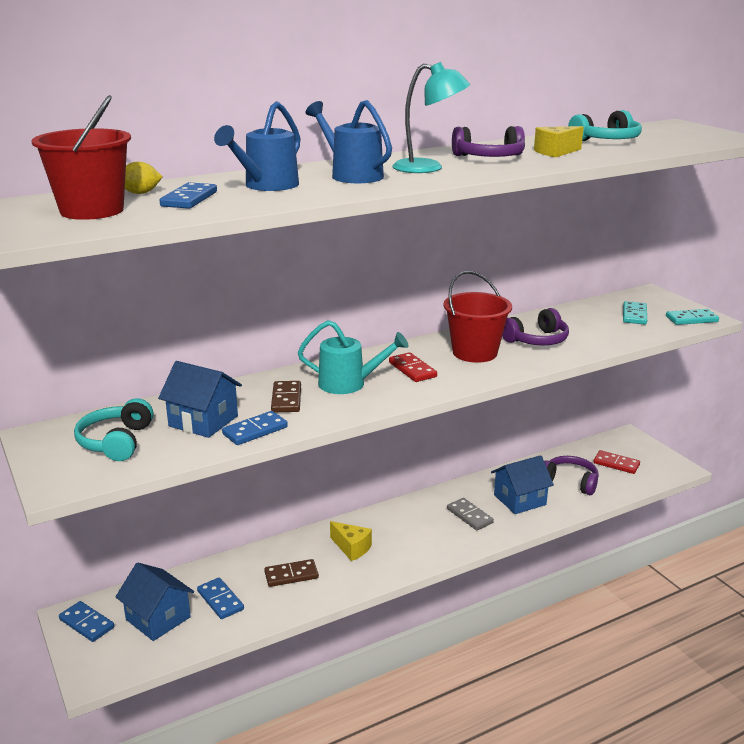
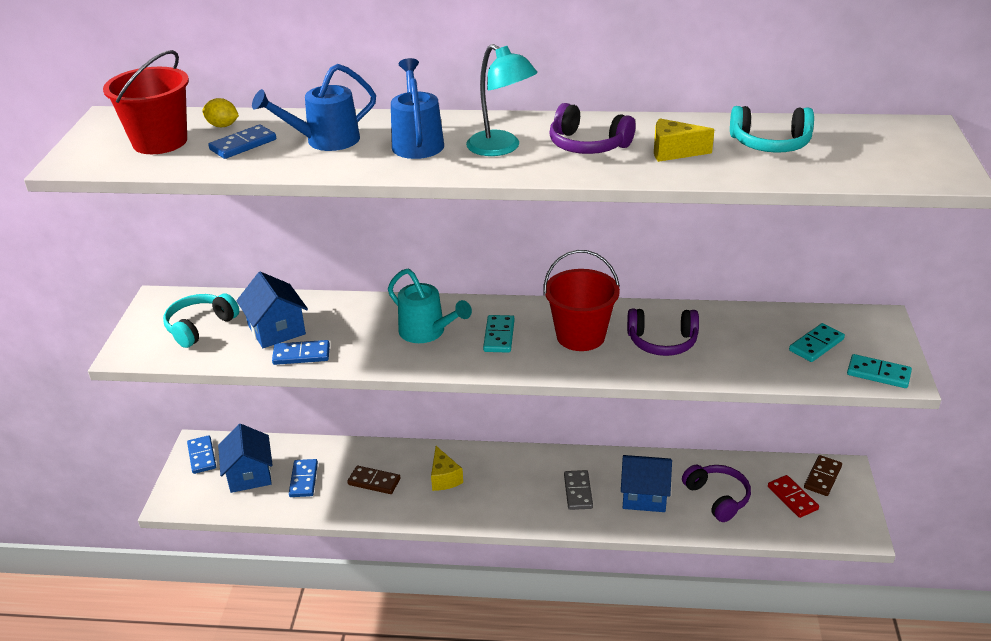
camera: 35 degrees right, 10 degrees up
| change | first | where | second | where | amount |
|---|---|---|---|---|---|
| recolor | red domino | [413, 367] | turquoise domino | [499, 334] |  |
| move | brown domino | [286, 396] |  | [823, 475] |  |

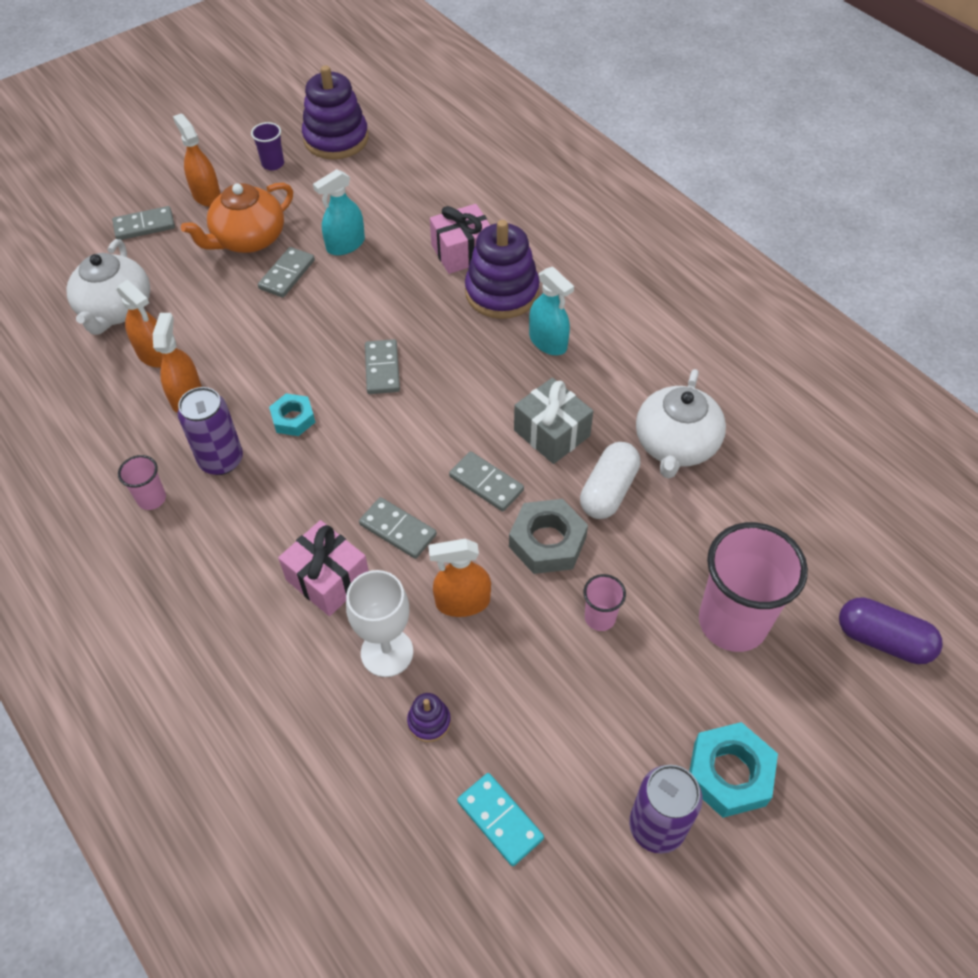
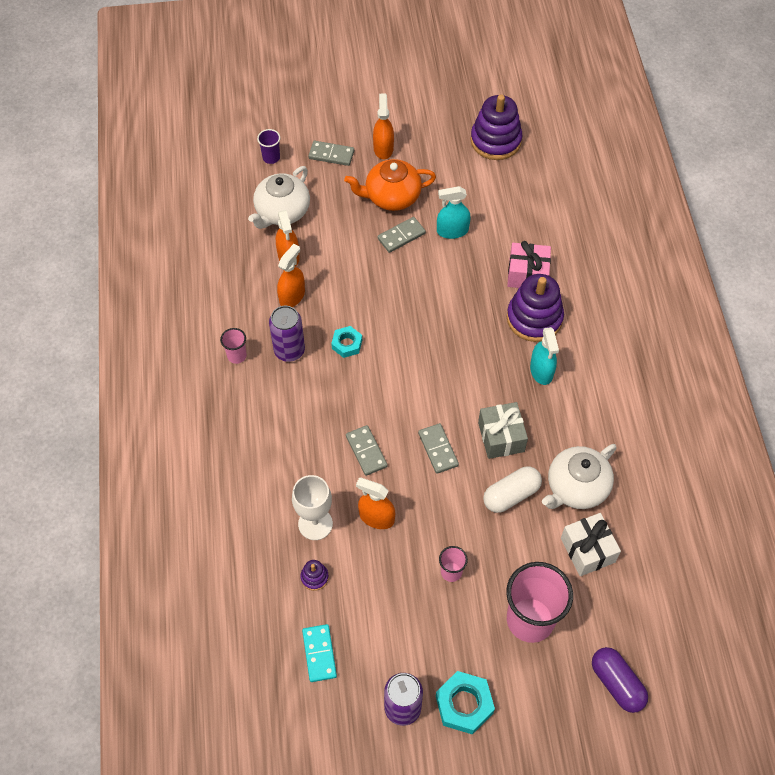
camera: 30 degrees right, 5 degrees up
| change | first | where | second | where | amount |
|---|---|---|---|---|---|
| move | purple cup | [267, 146] |  | [268, 146] |  |
| delete | grey domino | [382, 366] |  |  |  |
| delete | grey nut | [548, 536] |  |  |  |
| delete | pink gift | [323, 568] |  |  |  |
| insert |  |  | white gift | [591, 544] |  |

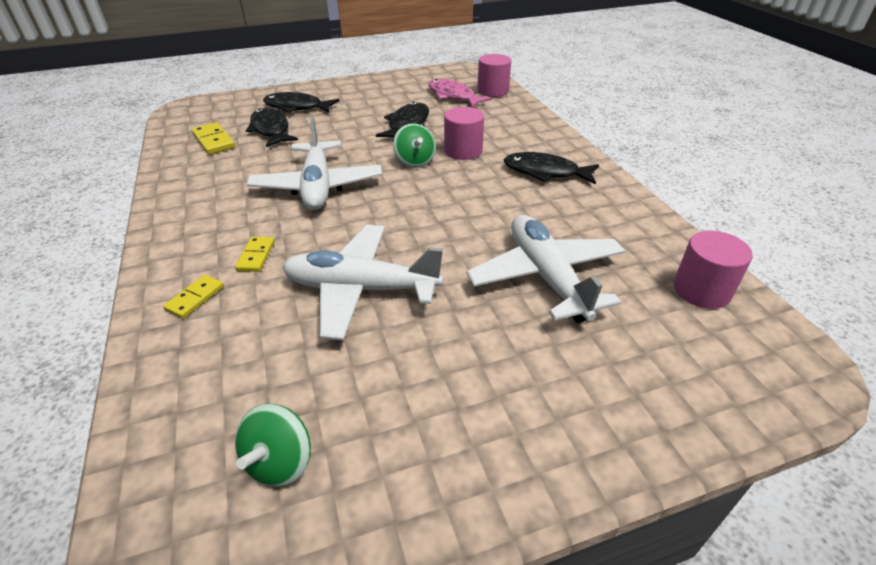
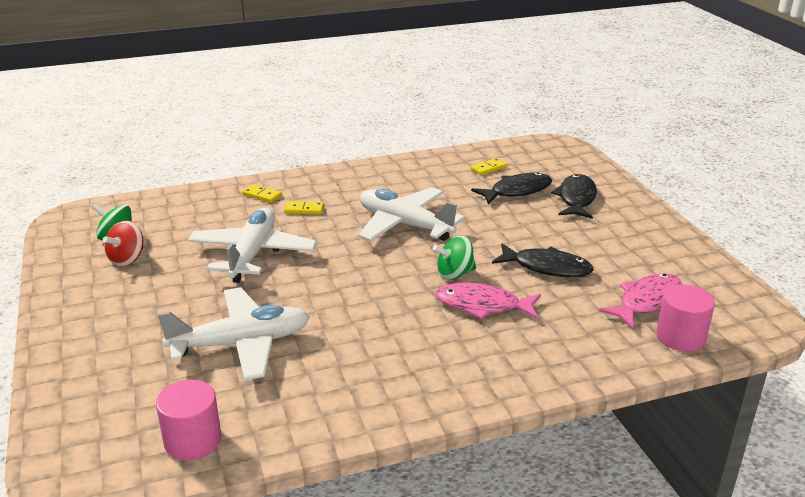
camera: 90 degrees right, 10 degrees down
| change | first | where | second | where | amount |
|---|---|---|---|---|---|
| replace | pink cylinder | [464, 133] | pink fish | [488, 301] |  |
| rotate | white plane | [314, 163] |  | [412, 214] | 45 degrees clockwise |
| resize | yellow domino | [213, 138] |  | [489, 166] | x0.66 |
| delete | black fish | [551, 168] |  |  |  |
| insert |  |  | red spinning top | [123, 243] |  |

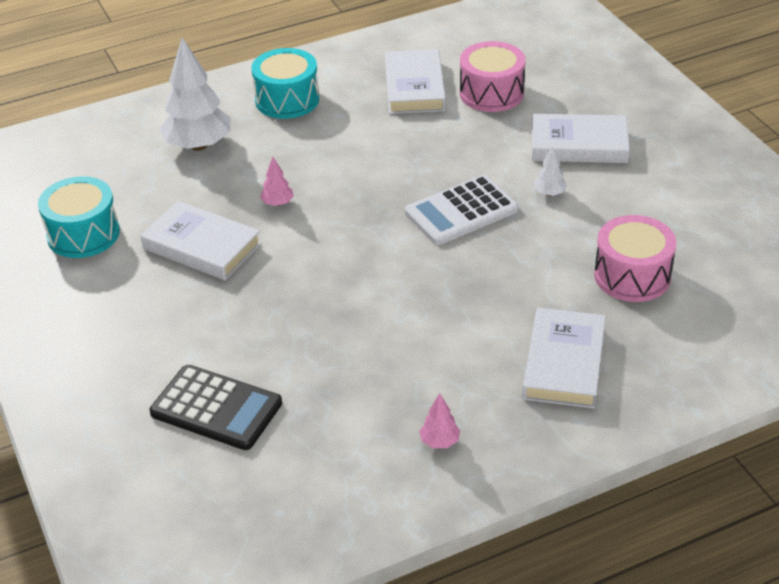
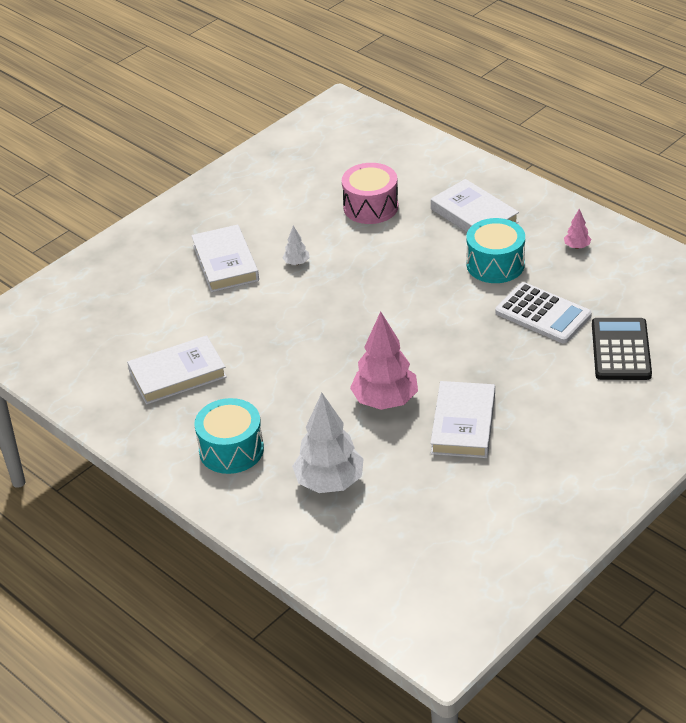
camera: 110 degrees left, 0 degrees up
| change | first | where | second | where | amount |
|---|---|---|---|---|---|
| delete | pink drum | [493, 76] |  |  |  |
| resize | pink tree | [277, 181] |  | [384, 360] | x2.25 |
| move | white calculator | [461, 210] |  | [544, 312] |  |
| move | turquoise drum | [79, 217] |  | [495, 250] |  |
| rotate | white book | [564, 358] |  | [475, 205] | 60 degrees clockwise |

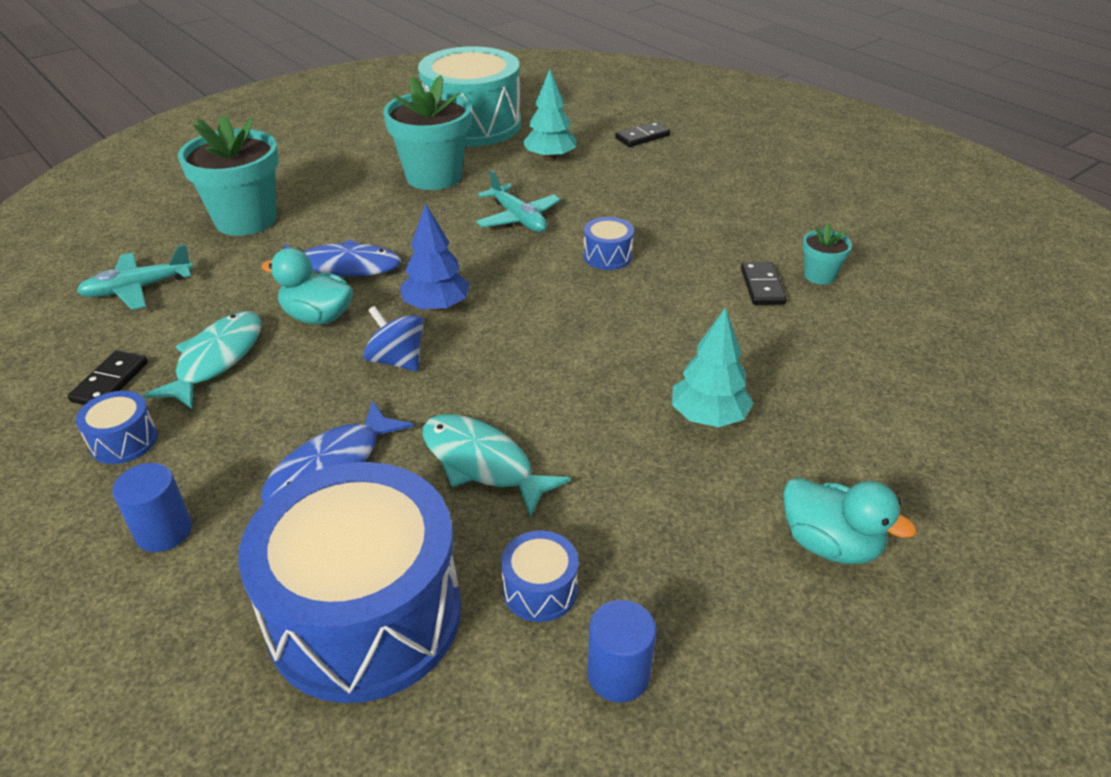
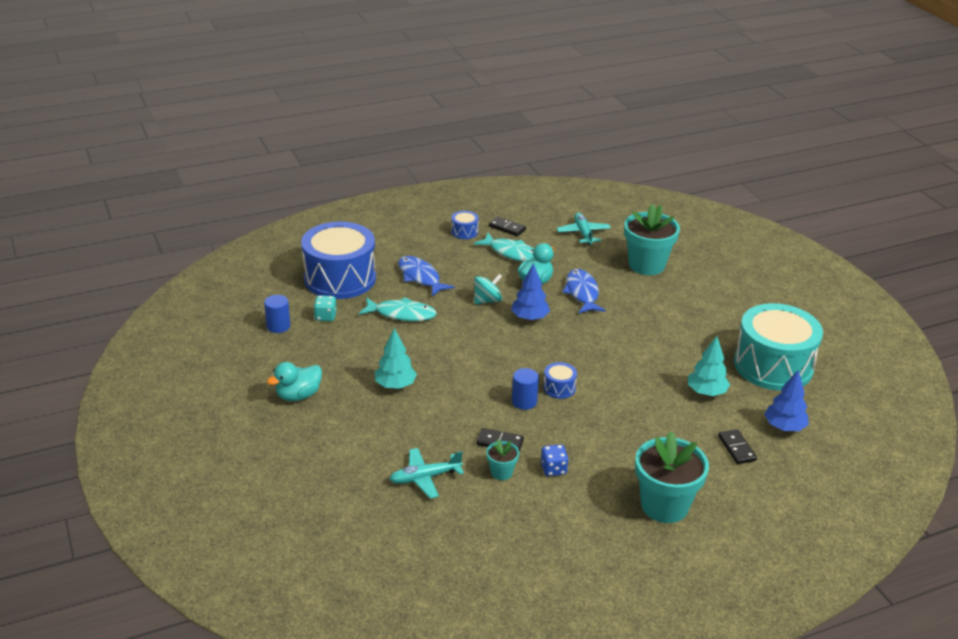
camera: 105 degrees right, 5 degrees down
| change | first | where | second | where | amount |
|---|---|---|---|---|---|
| move | turquoise flower pot | [427, 132] |  | [672, 477] |  |
| move | turquoise plane | [518, 201] |  | [427, 473] |  |
| rotate | blue fish | [342, 258] |  | [584, 291] | 150 degrees clockwise |
| recolor | blue spinning top | [393, 338] | turquoise spinning top | [488, 289] |  |
| rotate | turquoise fish | [496, 466] |  | [398, 309] | 45 degrees clockwise |
| move | blue cylinder | [152, 507] |  | [525, 389] |  |
| replace | blue drum | [540, 576] | turquoise dice | [325, 308] |  |
| insert |  |  | blue tree | [786, 400] |  |
| insert |  |  | blue dice | [555, 460] |  |

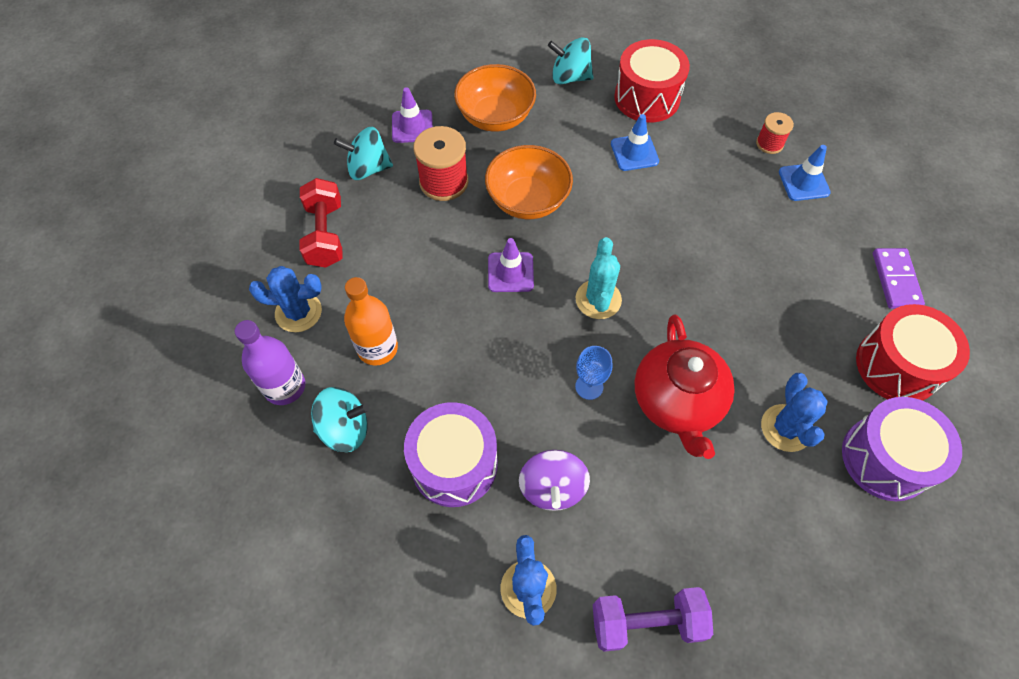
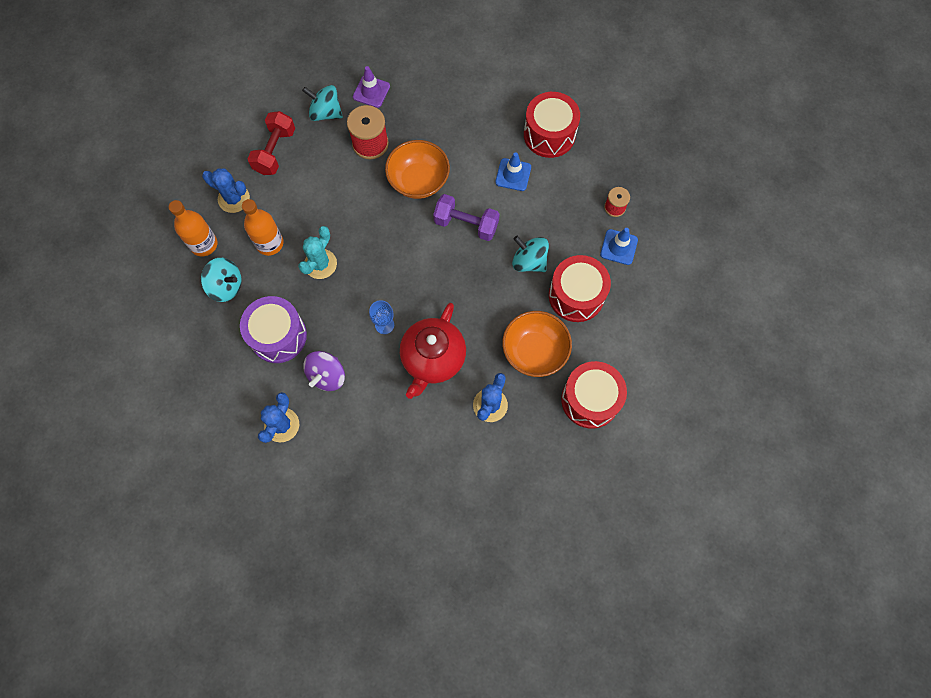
camera: 25 degrees right, 10 degrees up
| change | first | where | second | where | amount |
|---|---|---|---|---|---|
| move | turquoise spinning top | [571, 60] |  | [530, 254] |  |
| move | orange bowl | [495, 98] |  | [537, 344] |  |
| move | turquoise cactus | [598, 278] |  | [317, 252] |  |
| delete | purple traffic cone | [511, 265] |  |  |  |
| delete | purple domino | [899, 278] |  |  |  |
| recolor | purple bottle | [269, 362] | orange bottle | [193, 228] |  |
| delete | purple drum | [902, 449] |  |  |  |
| move | purple dumbbell | [653, 619] |  | [466, 217] |  |
| insert |  |  | red drum | [580, 288] |  |

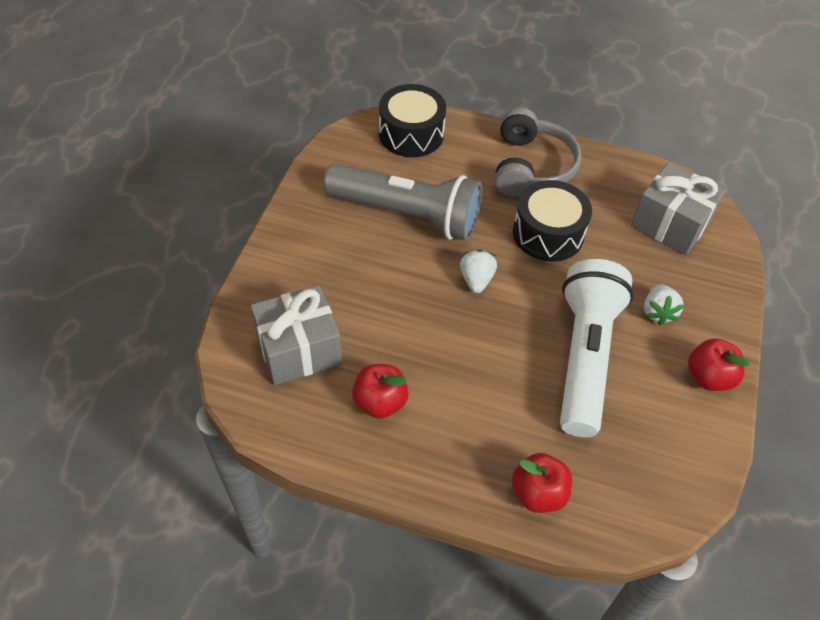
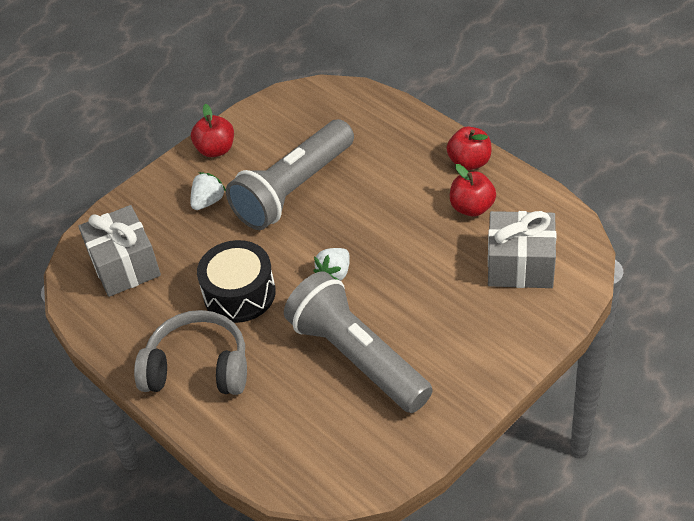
camera: 145 degrees left, 5 degrees down
| change | first | where | second | where | amount |
|---|---|---|---|---|---|
| delete | black drum | [412, 120] |  |  |  |
| rotate | grey headphones | [538, 152] |  | [190, 352] | 60 degrees clockwise |
| recolor | white flashlight | [597, 348] | grey flashlight | [290, 174] |  |
| move | red apple | [542, 483] |  | [469, 148] |  |

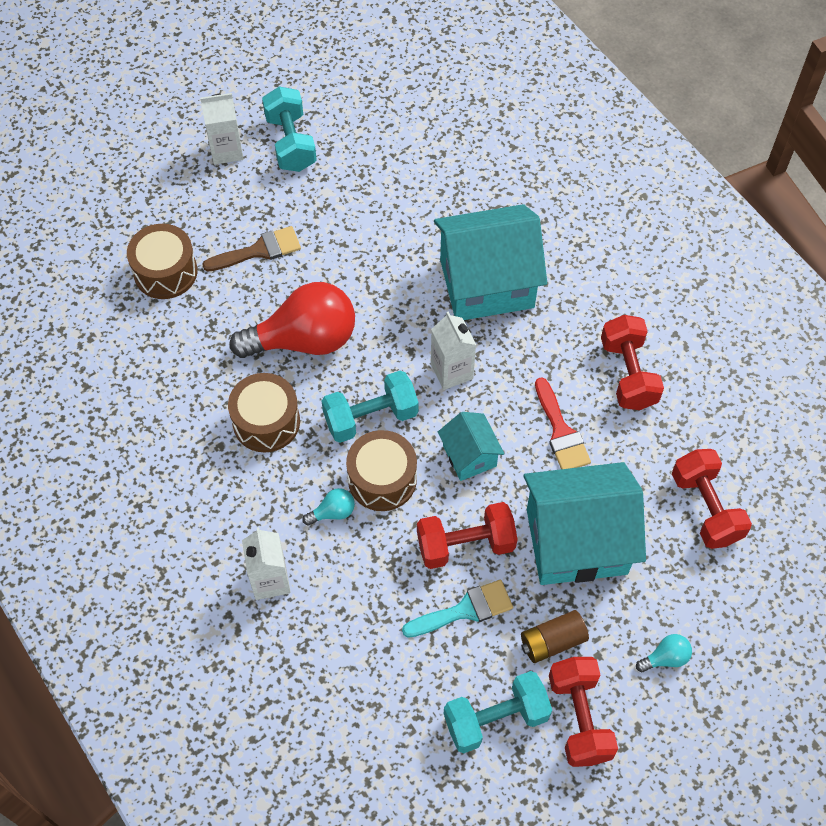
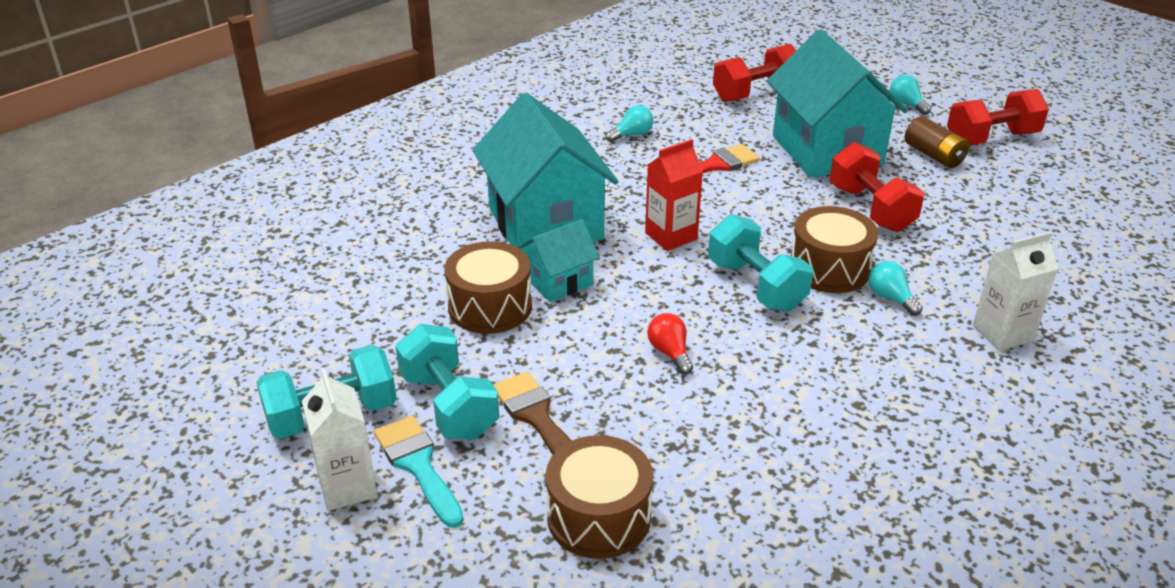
camera: 100 degrees left, 25 degrees down
| change | first | where | second | where | amount |
|---|---|---|---|---|---|
| resize | red light bulb | [292, 320] |  | [670, 344] | x0.41 |
| recolor | white carton | [453, 351] | red carton | [674, 195] |  |
| replace | red dumbbell | [632, 362] | turquoise light bulb | [629, 123] |  |
| move | brown drum | [264, 412] |  | [488, 287] |  |
| move | turquoise house | [471, 446] |  | [559, 260] |  |
| move | turquoise brush | [457, 608] |  | [419, 471] |  |
| move | turquoise dumbbell | [498, 712] |  | [447, 381] |  |

